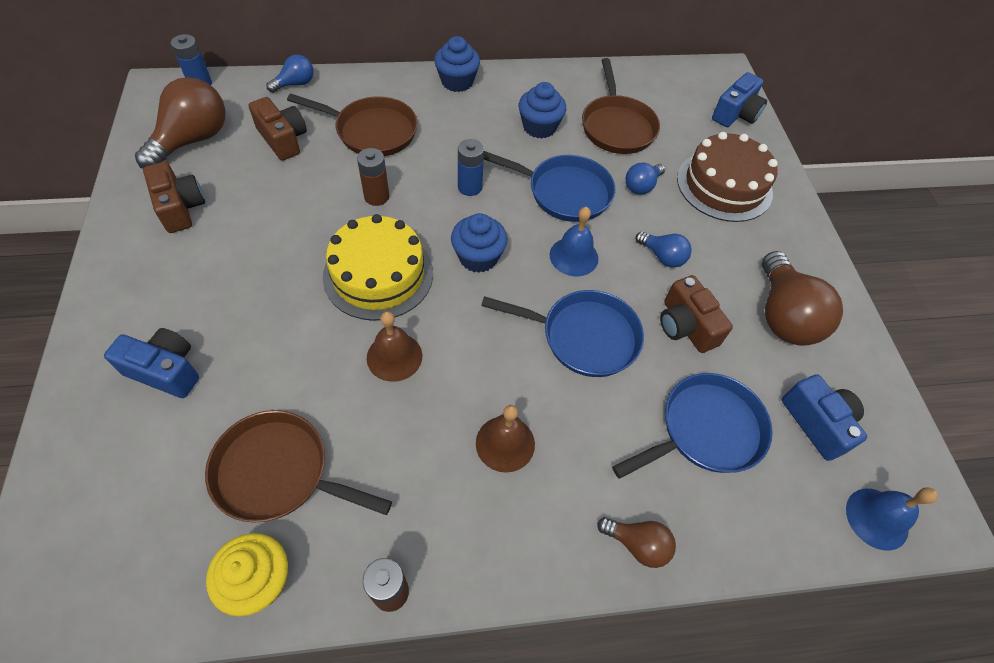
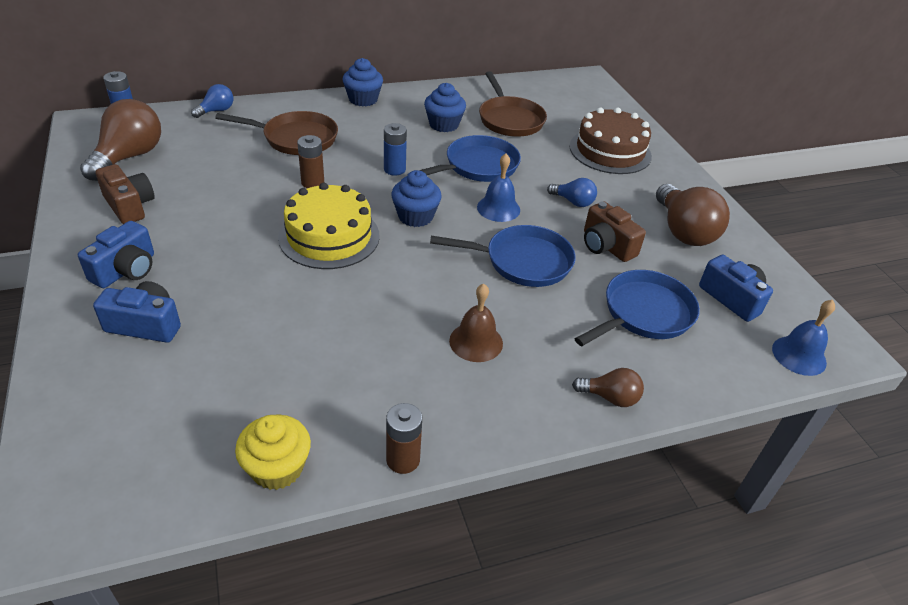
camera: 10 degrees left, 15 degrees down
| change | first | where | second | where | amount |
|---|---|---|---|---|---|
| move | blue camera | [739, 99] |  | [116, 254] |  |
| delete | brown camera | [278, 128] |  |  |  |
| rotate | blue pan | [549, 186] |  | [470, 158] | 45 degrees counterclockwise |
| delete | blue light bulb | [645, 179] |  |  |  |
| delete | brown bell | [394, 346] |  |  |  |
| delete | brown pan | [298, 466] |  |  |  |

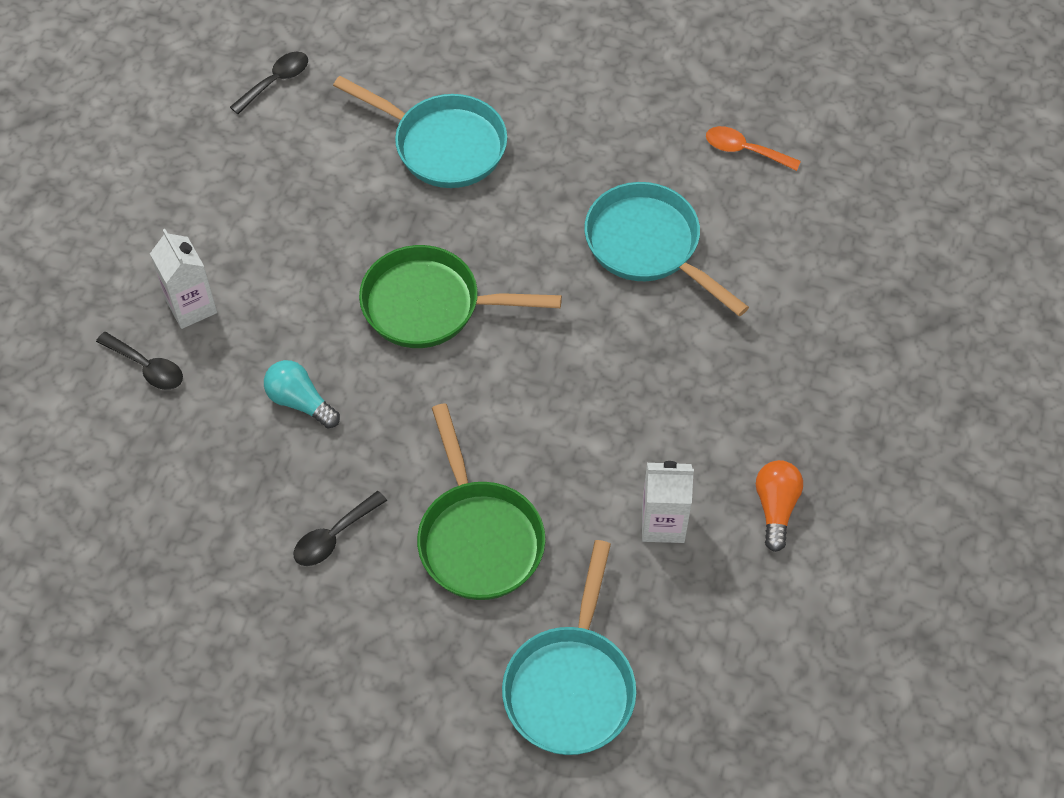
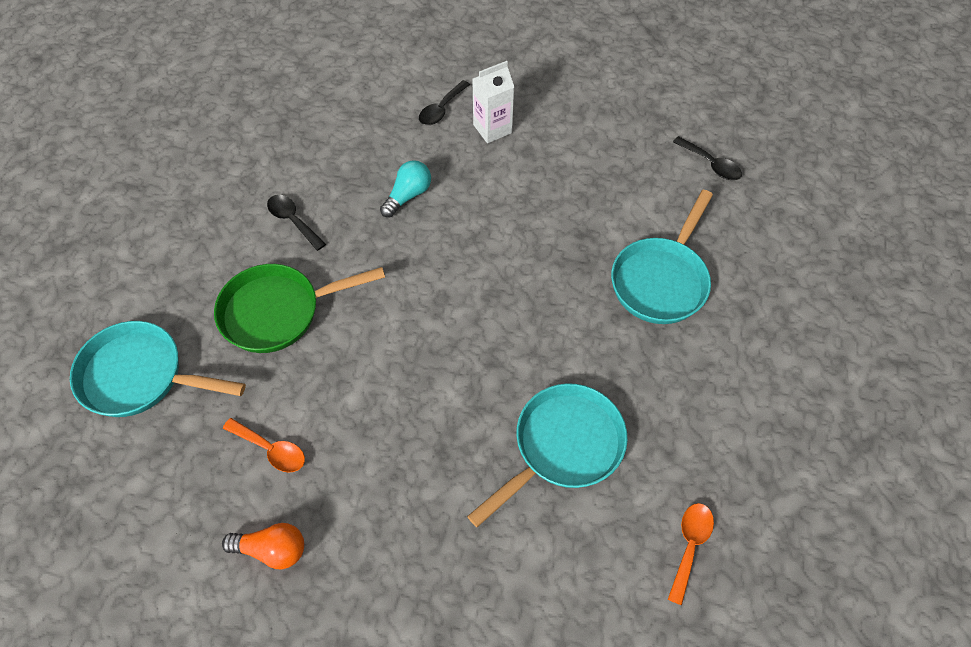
camera: 90 degrees right, 0 degrees up
| change | first | where | second | where | amount |
|---|---|---|---|---|---|
| delete | green pan | [460, 296] |  |  |  |
| replace | white carton | [668, 502] | orange spoon | [264, 445] |  |

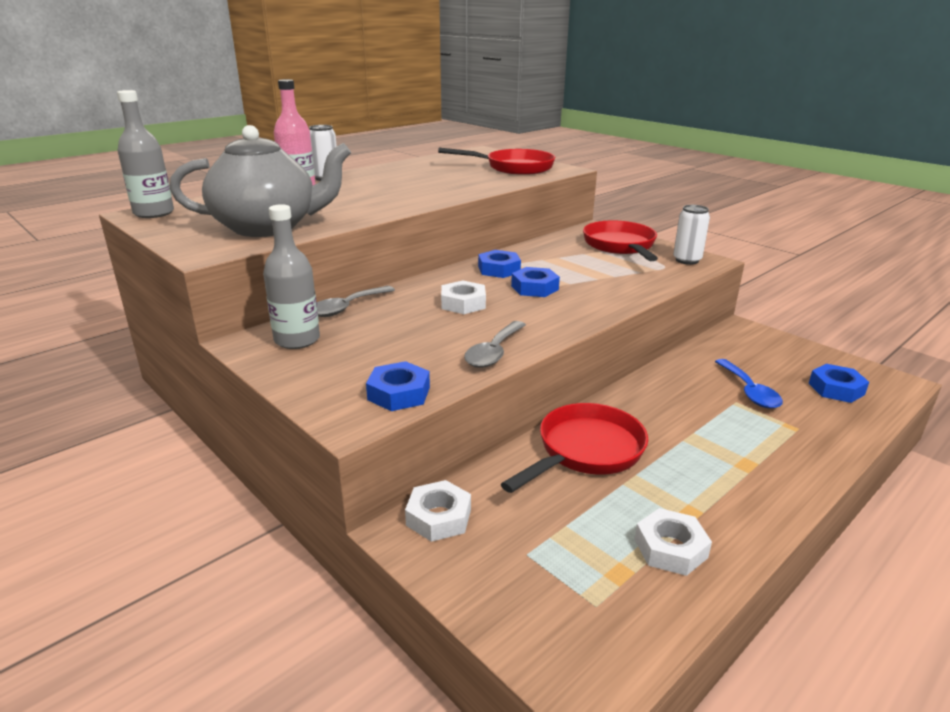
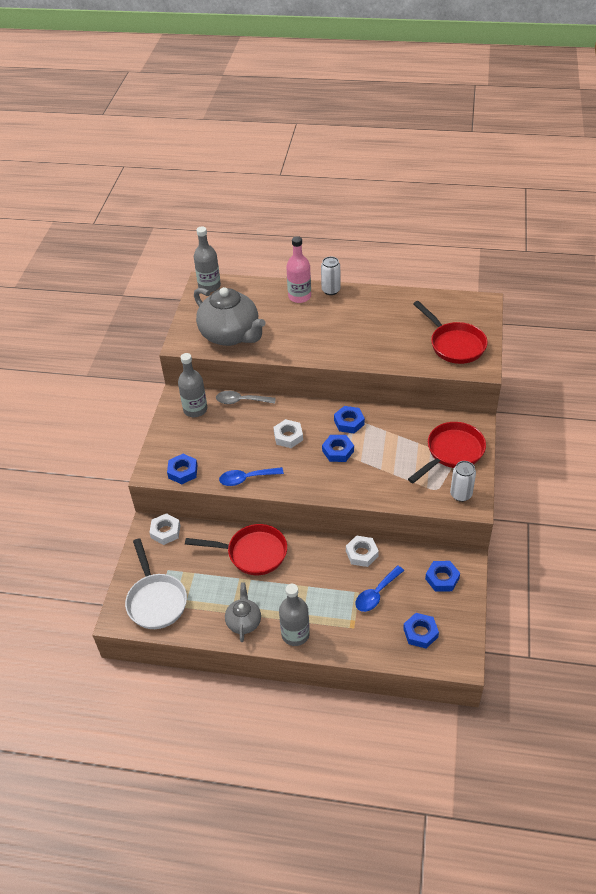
camera: 55 degrees right, 20 degrees up
| change | first | where | second | where | amount |
|---|---|---|---|---|---|
| recolor | grey spoon | [495, 344] | blue spoon | [251, 476] |  |
| move | white nut | [673, 542] |  | [362, 551] |  |
| insert |  |  | white pan | [156, 583] |  |
| insert |  |  | blue nut | [442, 576] |  |
| insert |  |  | grey teapot | [243, 612] |  |
| insert |  |  | grey bottle | [294, 615] |  |

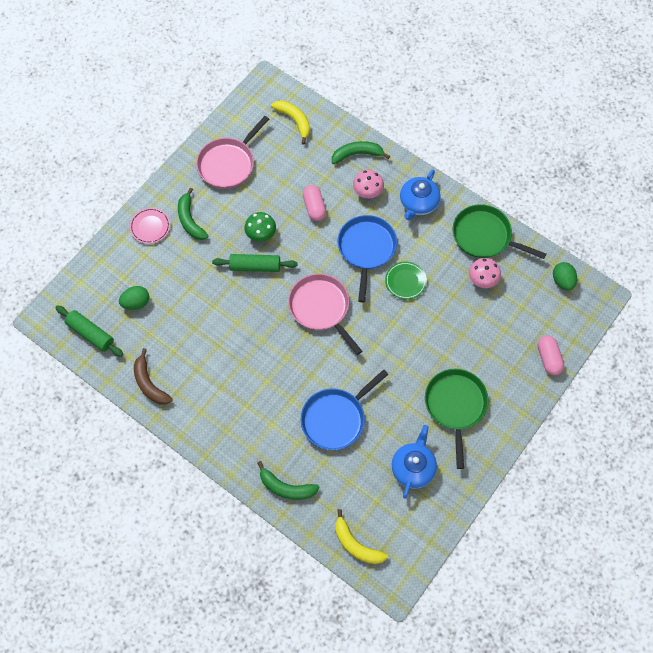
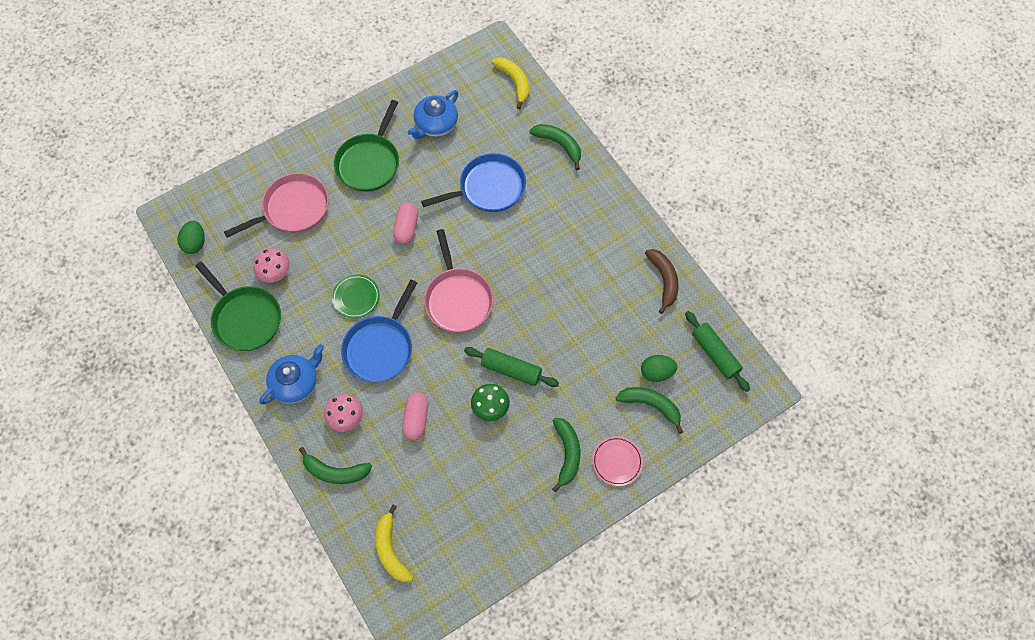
camera: 160 degrees left, 0 degrees up
| change | first | where | second | where | amount |
|---|---|---|---|---|---|
| move | pink pan | [232, 152] |  | [276, 205] |  |
| move | pink capsule | [551, 355] |  | [405, 223] |  |
| insert |  |  | green banana | [649, 410] |  |

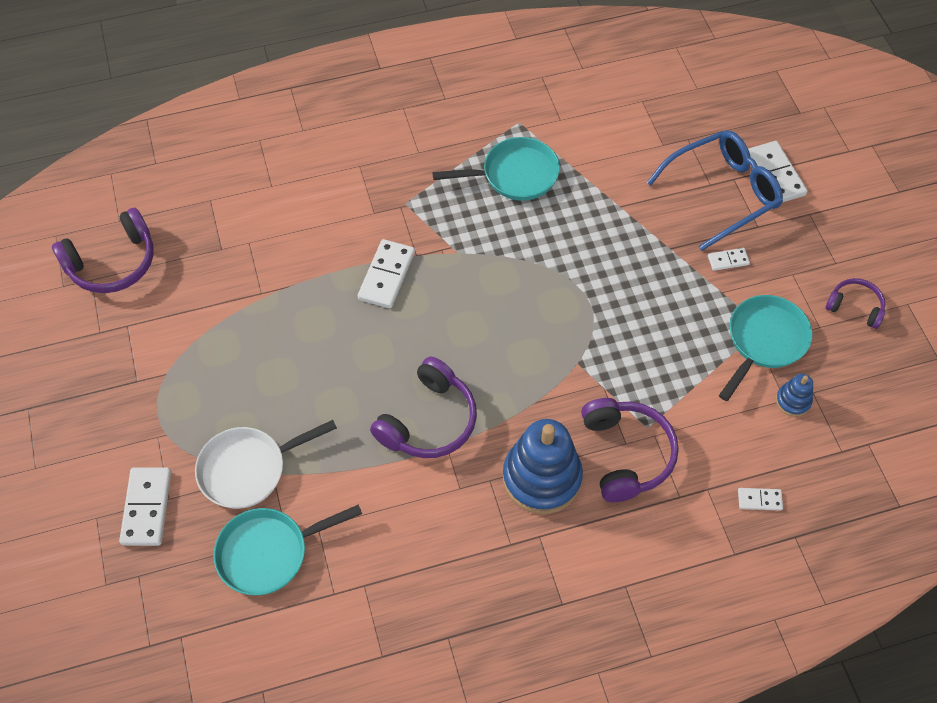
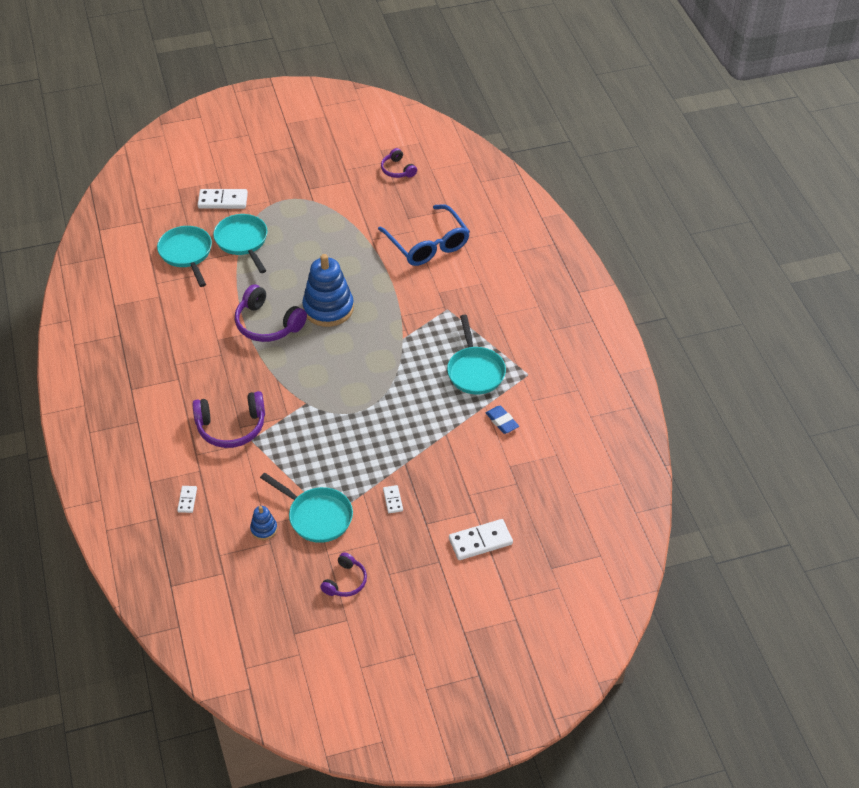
camera: 90 degrees right, 10 degrees down
| change | first | where | second | where | amount |
|---|---|---|---|---|---|
| move | blue glasses | [715, 190] |  | [424, 235] |  |
| resize | purple headphones | [103, 250] |  | [399, 163] | x0.58 |
| delete | white domino | [386, 273] |  |  |  |
| move | blue stacking toy | [543, 466] |  | [328, 290] |  |
| recolor | white pan | [266, 464] | turquoise pan | [240, 243] |  |
| insert |  |  | blue eraser | [502, 420] |  |

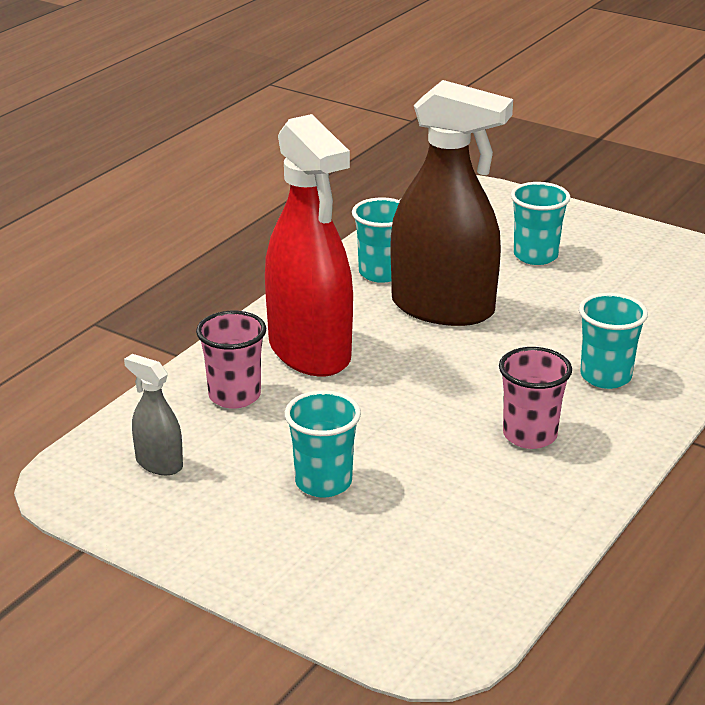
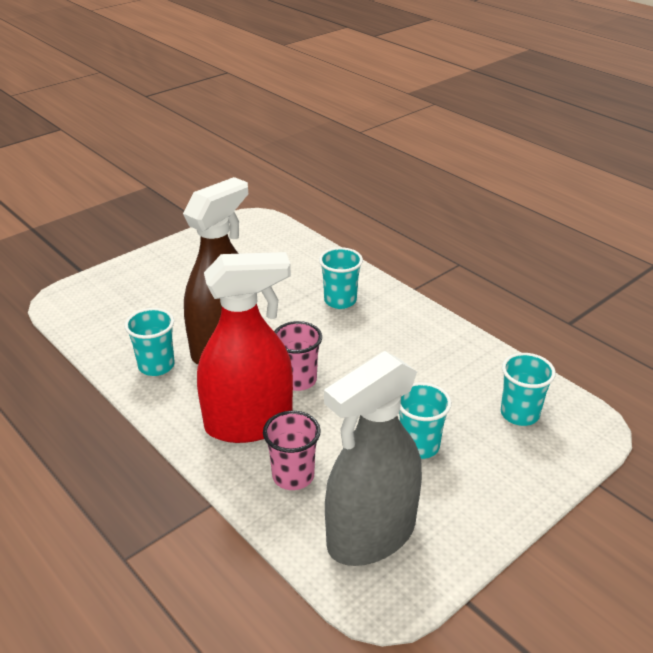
camera: 75 degrees left, 5 degrees up
| change | first | where | second | where | amount |
|---|---|---|---|---|---|
| move | turquoise cup | [540, 223] |  | [528, 389] |  |
| move | pink cup | [535, 398] |  | [298, 356] |  |
| resize | grey spray bottle | [153, 414] |  | [373, 458] | x2.28 |

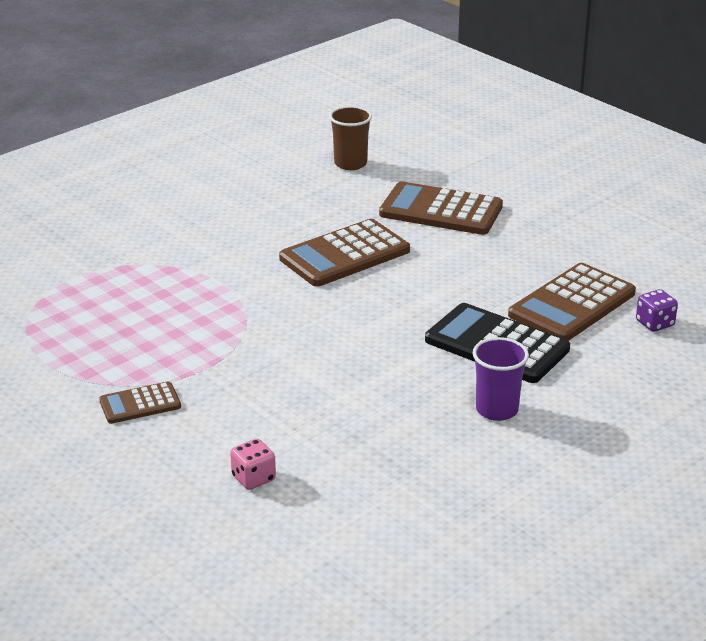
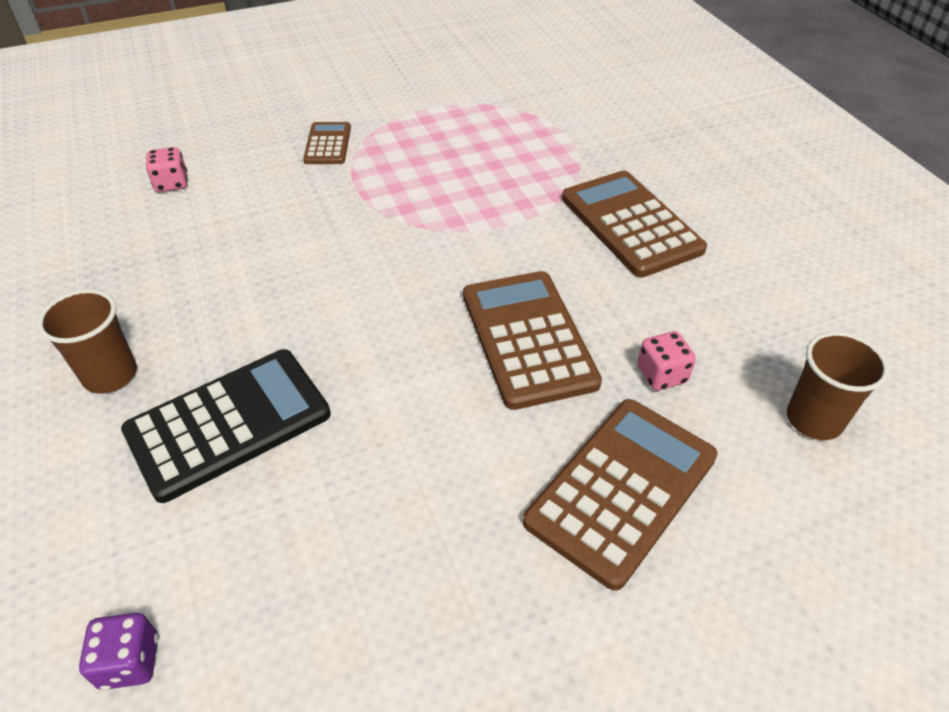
camera: 110 degrees right, 15 degrees up
| change | first | where | second | where | amount |
|---|---|---|---|---|---|
| move | brown calculator | [572, 302] |  | [634, 224] |  |
| recolor | purple cup | [501, 379] | brown cup | [87, 341] |  |
| insert |  |  | pink dice | [666, 361] |  |

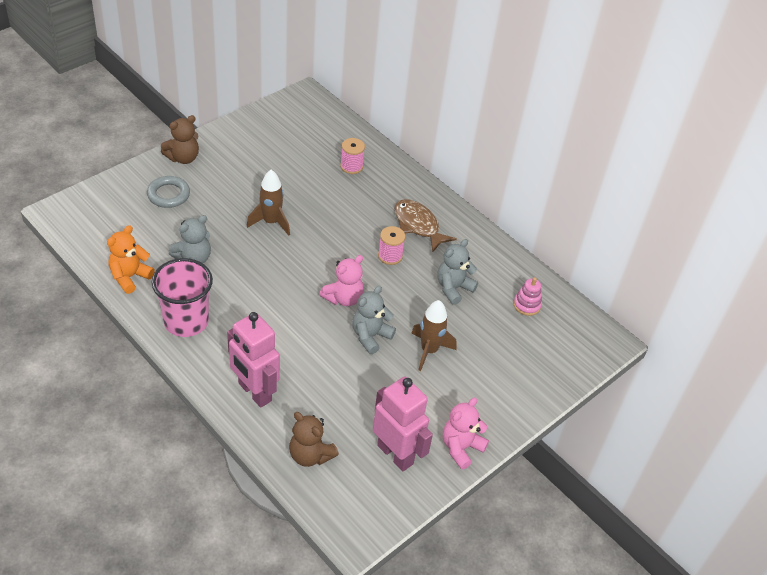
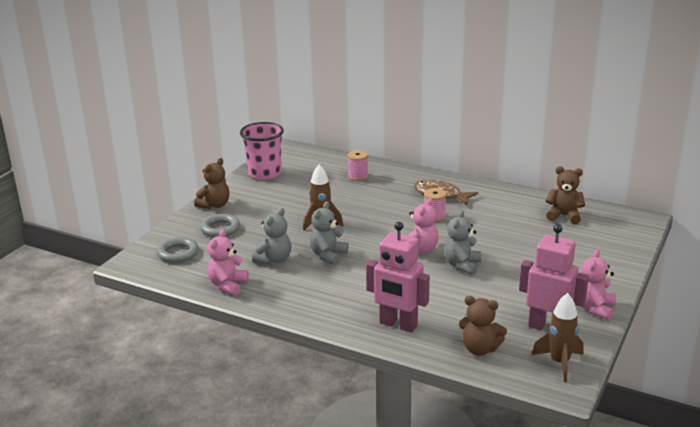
camera: 15 degrees left, 20 degrees down
| change | first | where | second | where | amount |
|---|---|---|---|---|---|
| recolor | orange teddy bear | [131, 259] | pink teddy bear | [228, 262] |  |
| move | grey teddy bear | [457, 272] |  | [329, 233] |  |
| move | pink cup | [182, 297] |  | [262, 151] |  |
| replace | pink stacking toy | [527, 296] | brown teddy bear | [565, 195] |  |
| move | brown rocket | [434, 335] |  | [557, 337] |  |
| insert |  |  | grey ring | [178, 250] |  |

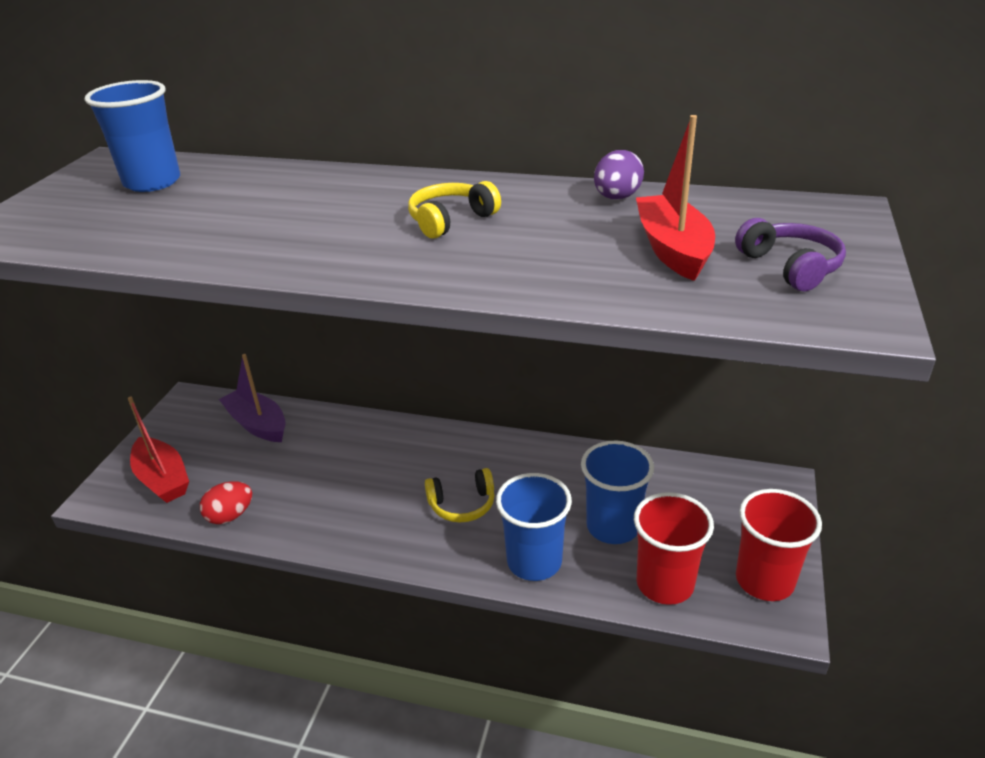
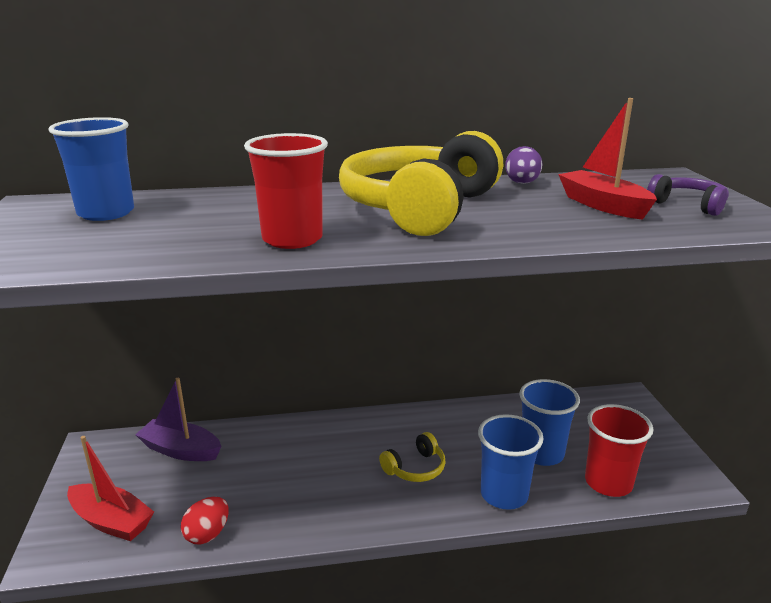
camera: 25 degrees left, 10 degrees down
| change | first | where | second | where | amount |
|---|---|---|---|---|---|
| resize | yellow headphones | [454, 210] |  | [421, 183] | x2.30 |
| move | red cup | [779, 545] |  | [286, 191] |  |

